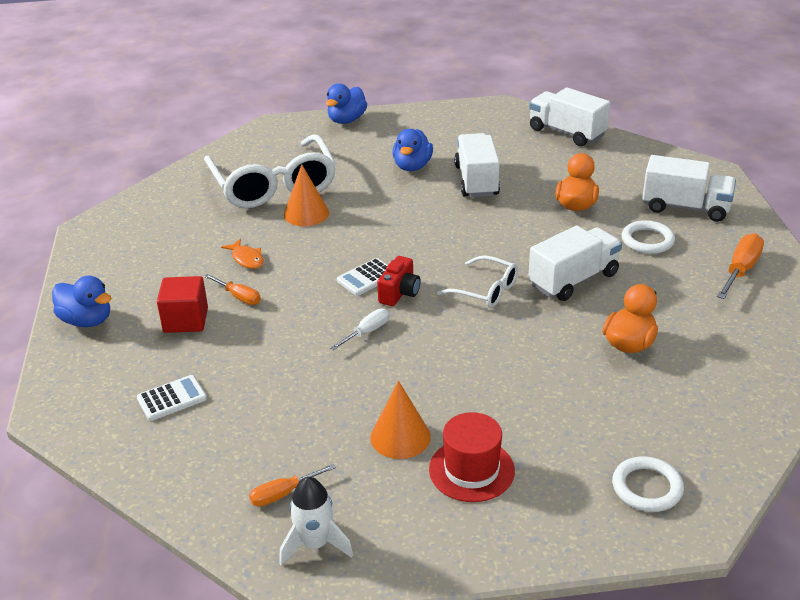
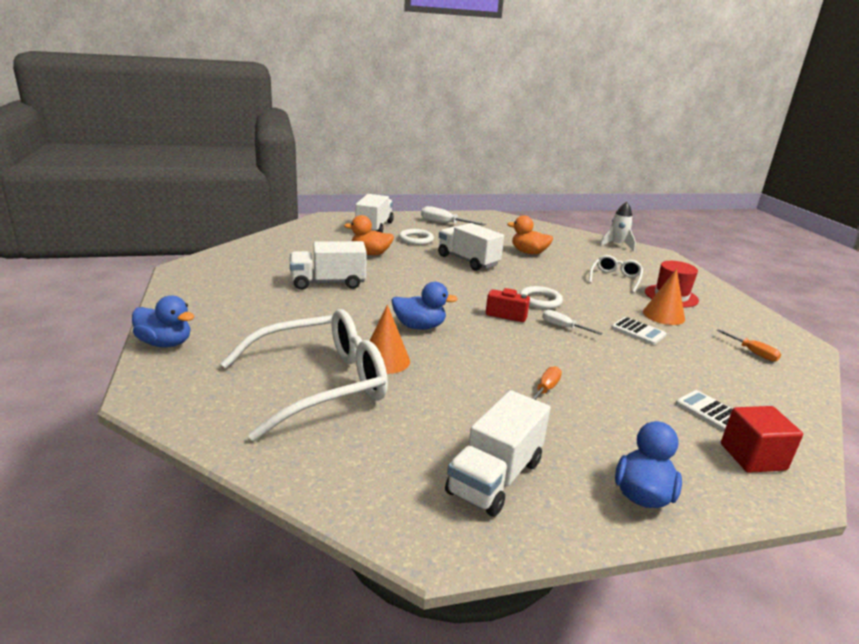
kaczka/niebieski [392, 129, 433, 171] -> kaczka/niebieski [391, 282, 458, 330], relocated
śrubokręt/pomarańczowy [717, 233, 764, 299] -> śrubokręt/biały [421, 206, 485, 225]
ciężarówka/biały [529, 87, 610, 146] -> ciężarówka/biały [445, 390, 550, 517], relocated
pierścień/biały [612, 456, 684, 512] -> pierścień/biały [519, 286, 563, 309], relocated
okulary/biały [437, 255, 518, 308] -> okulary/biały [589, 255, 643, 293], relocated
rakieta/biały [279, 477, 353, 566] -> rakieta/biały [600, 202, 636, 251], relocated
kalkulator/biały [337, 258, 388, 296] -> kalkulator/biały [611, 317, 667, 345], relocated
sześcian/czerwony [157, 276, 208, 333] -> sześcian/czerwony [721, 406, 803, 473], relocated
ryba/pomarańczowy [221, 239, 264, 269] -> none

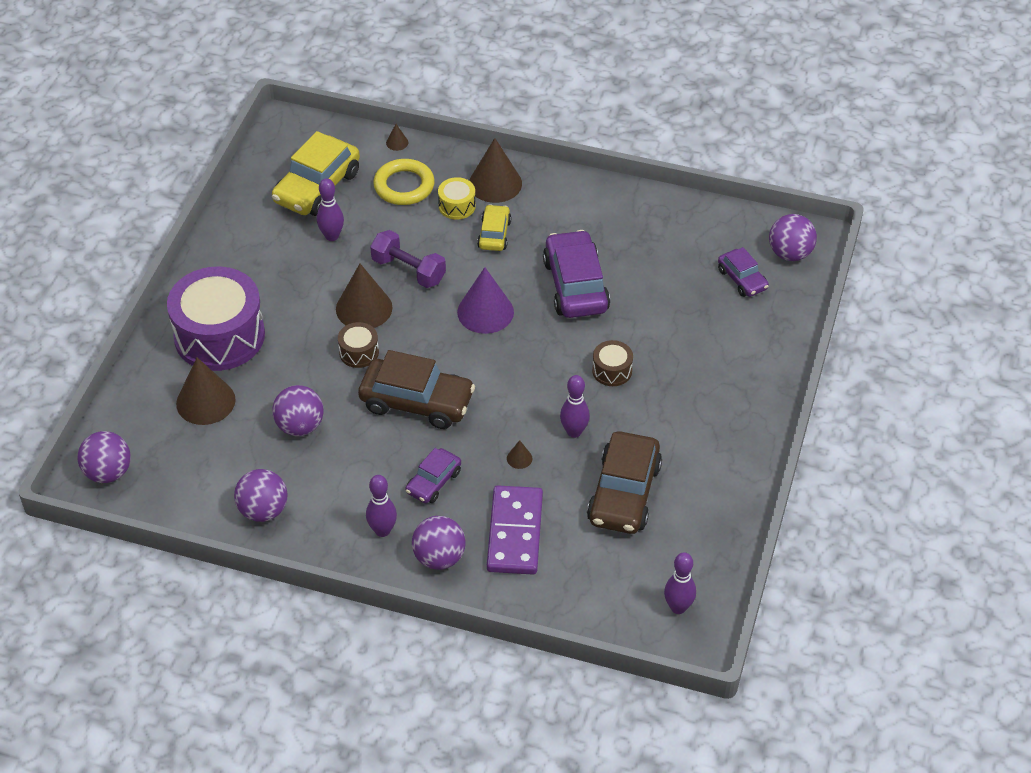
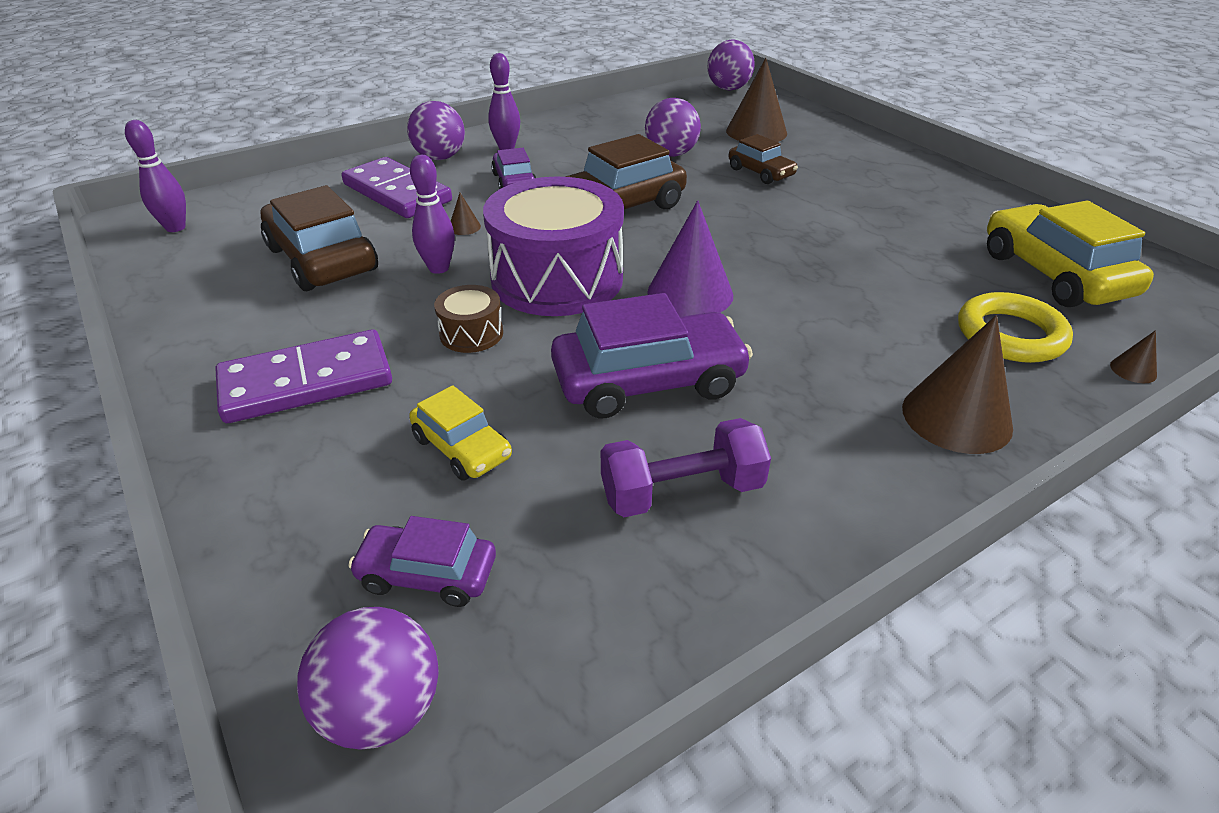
none -> kostka domina/fioletowy [216, 329, 392, 423]
samochód/żółty [477, 204, 512, 251] -> samochód/żółty [409, 385, 512, 481], relocated
bęben/fioletowy [167, 267, 265, 371] -> bęben/fioletowy [483, 177, 624, 316], relocated
samochód/fioletowy [543, 230, 610, 318] -> samochód/fioletowy [551, 293, 753, 418], 45 degrees counterclockwise
hantel/fioletowy [370, 230, 446, 288] -> hantel/fioletowy [601, 418, 771, 517], relocated
none -> samochód/brązowy [728, 134, 798, 184]
piłka/fioletowy [234, 469, 288, 522] -> none
kręgiel/fioletowy [317, 178, 344, 241] -> none
stożek/brązowy [336, 264, 393, 328] -> none
bęben/brązowy [338, 322, 379, 368] -> none
bęben/żółty [438, 177, 476, 220] -> none

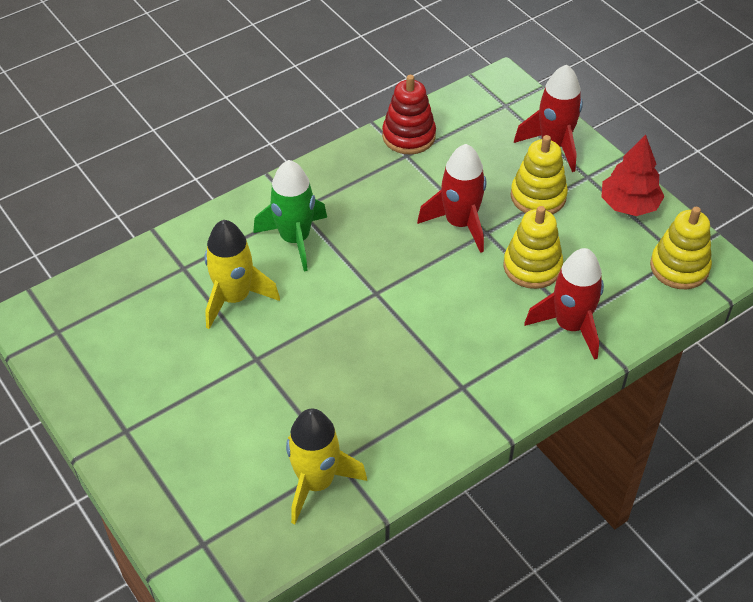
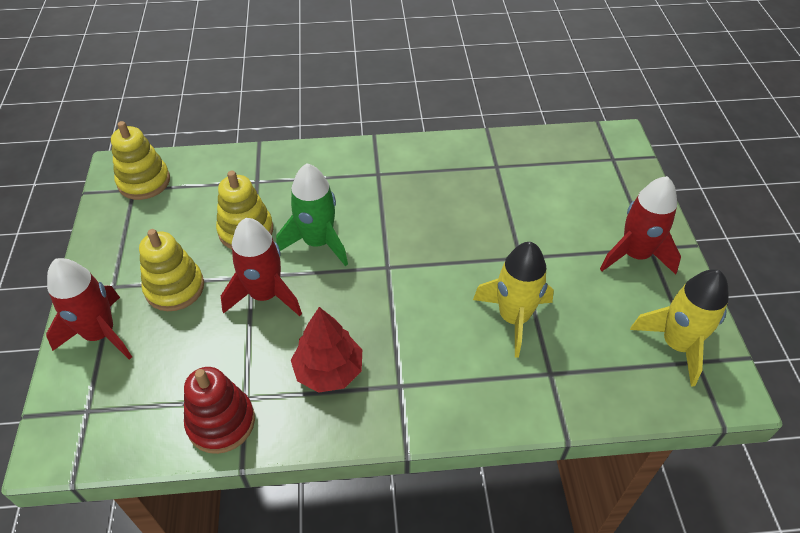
rakieta/zielony [253, 160, 327, 271] -> rakieta/zielony [276, 163, 348, 266], relocated
drzewko/czerwony [601, 135, 664, 216] -> drzewko/czerwony [291, 307, 362, 393], relocated
rakieta/czerwony [525, 248, 604, 360] -> rakieta/czerwony [600, 176, 681, 274], relocated
rakieta/żółty [286, 408, 367, 524] -> rakieta/żółty [630, 269, 729, 387], relocated

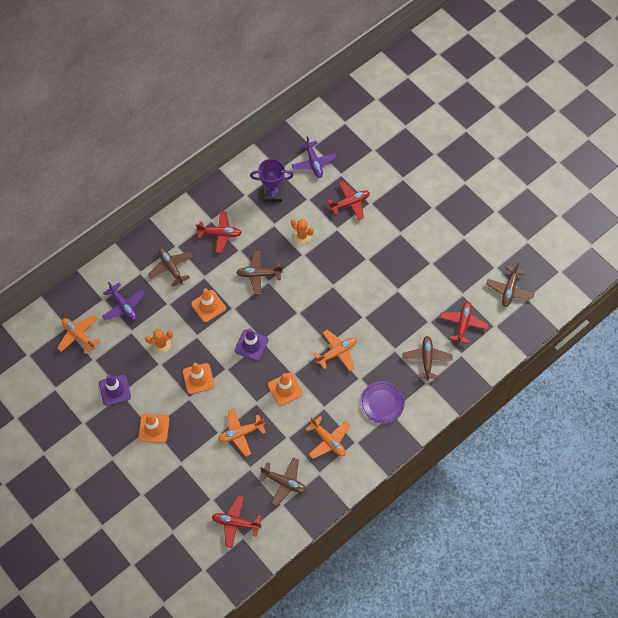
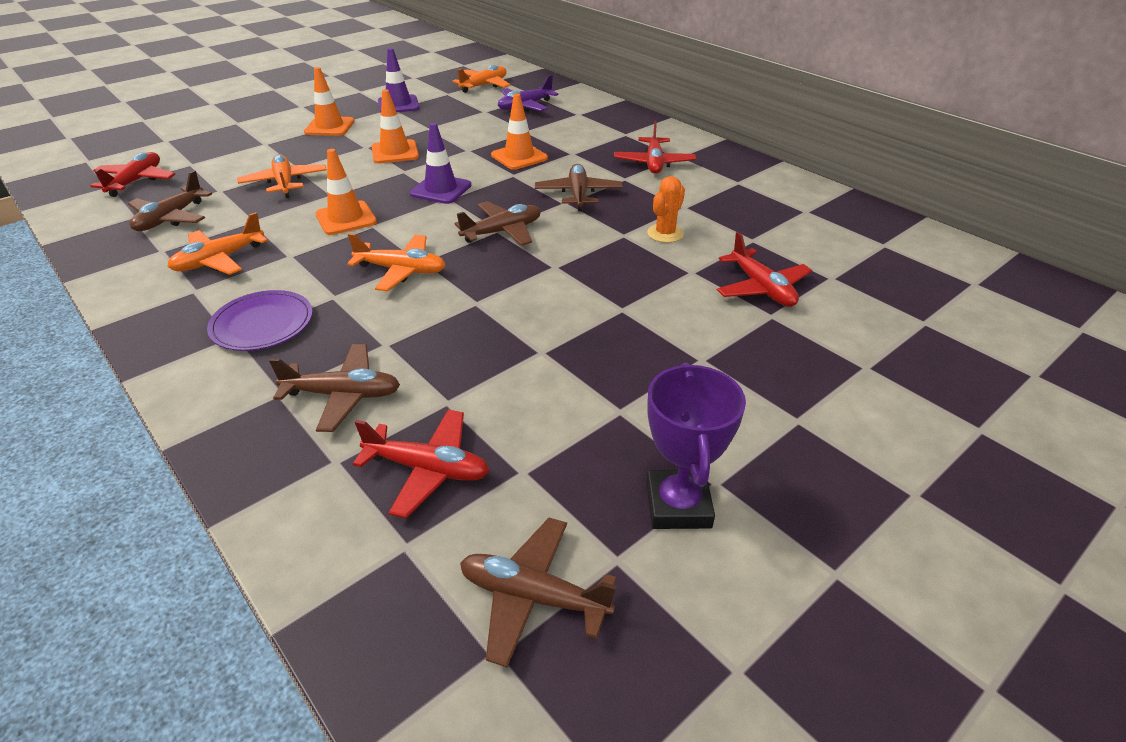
samolot/pomarańczowy [314, 330, 357, 371] -> samolot/pomarańczowy [347, 233, 446, 291], 45 degrees counterclockwise
samolot/brązowy [148, 248, 193, 287] -> samolot/brązowy [455, 201, 541, 246], relocated
puchar/fioletowy [250, 159, 294, 202] -> puchar/fioletowy [646, 363, 746, 529], relocated
kaktus/pomarańczowy [145, 329, 173, 353] -> none
samolot/fioletowy [292, 136, 337, 178] -> none

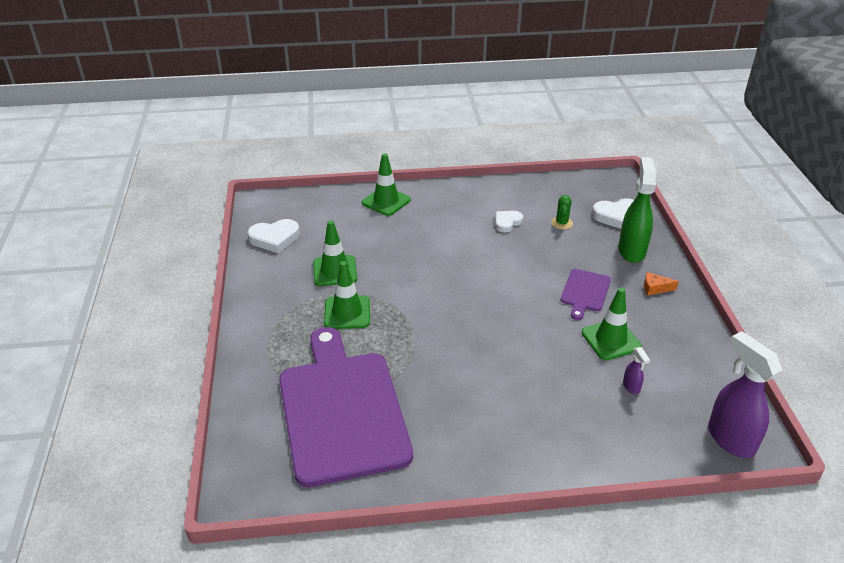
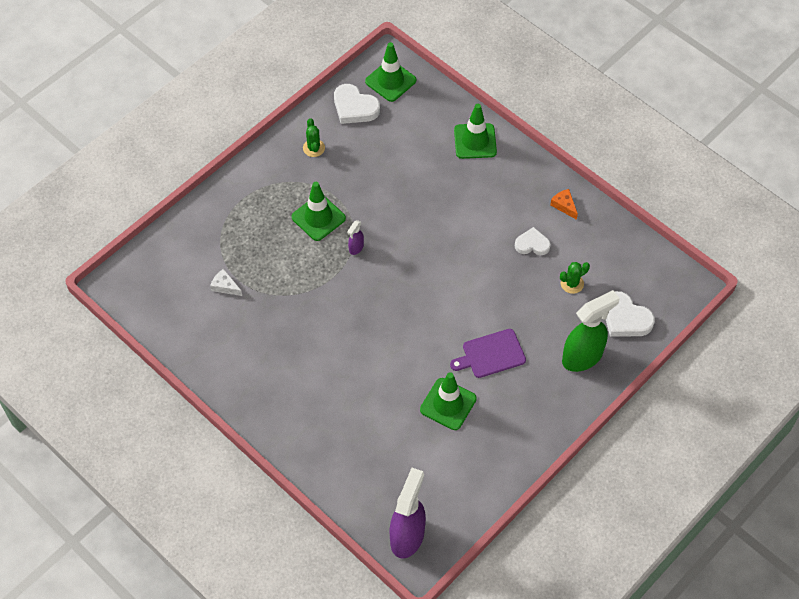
deska do krojenia/fioletowy [279, 327, 413, 487] -> ser/biały [210, 269, 242, 296]
none -> kaktus/zielony [303, 118, 325, 157]
spryskiwacz/fioletowy [623, 347, 650, 394] -> spryskiwacz/fioletowy [347, 220, 364, 255], relocated
pachołek/zielony [313, 220, 357, 286] -> pachołek/zielony [365, 42, 416, 102], relocated
ser/pomarańczowy [644, 272, 679, 295] -> ser/pomarańczowy [550, 189, 578, 220], relocated

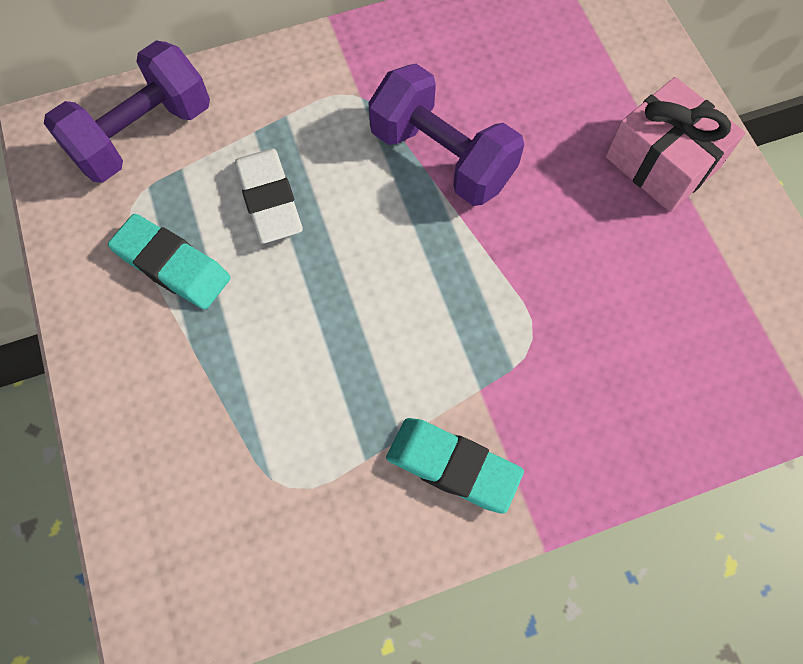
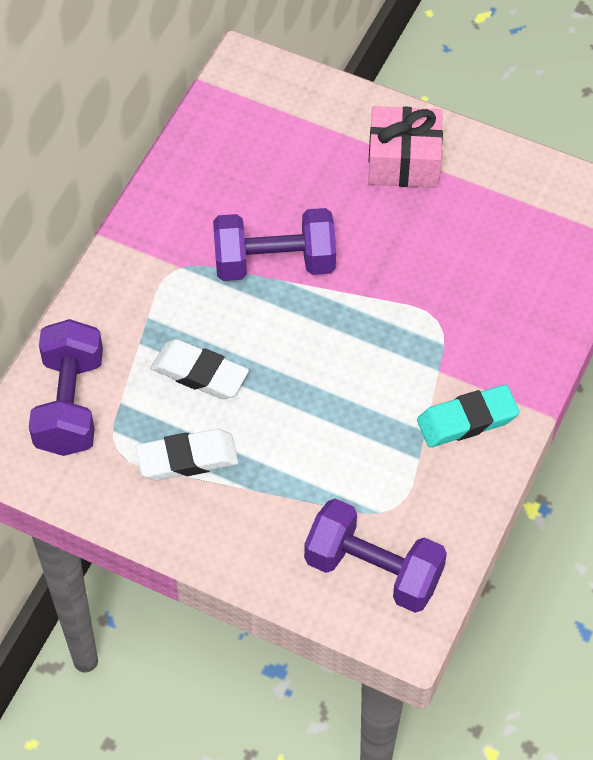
gumka do mazania/turkusowy [108, 214, 231, 310] -> gumka do mazania/biały [136, 429, 238, 480]
none -> hantel/fioletowy [304, 499, 447, 613]

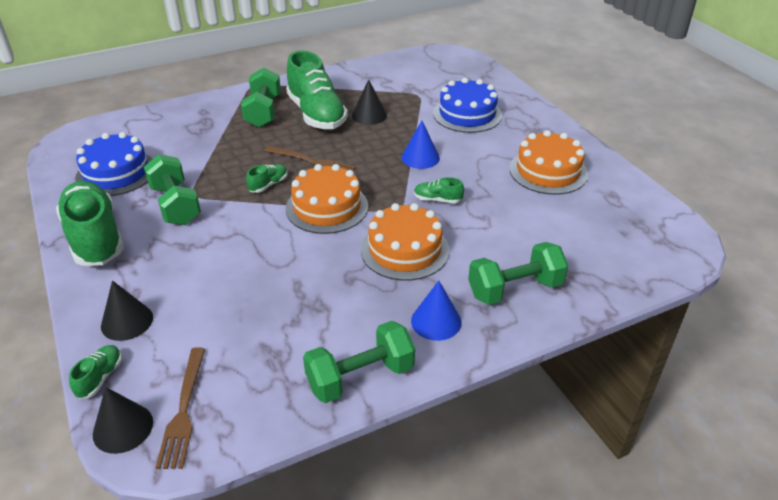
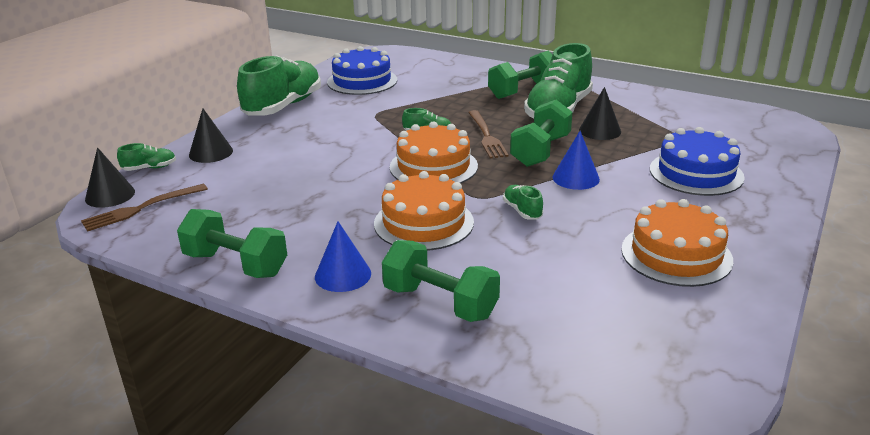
hantel/zielony [144, 154, 201, 225] -> hantel/zielony [510, 100, 573, 167], relocated

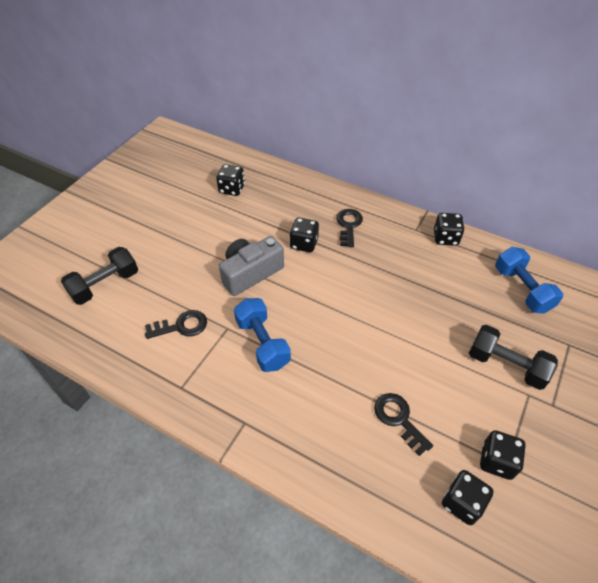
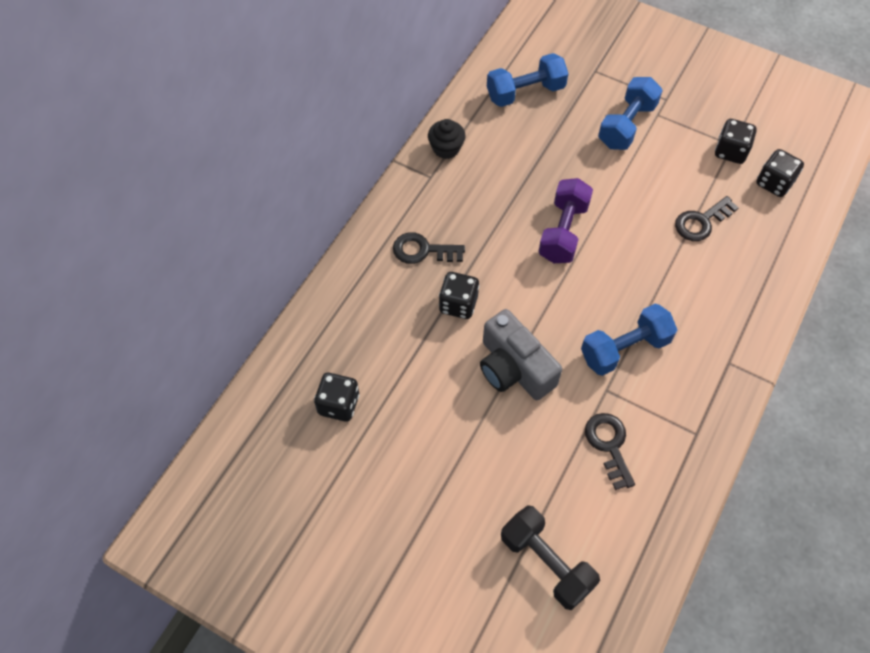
kostka do gry/czarny [434, 213, 465, 246] -> muffinka/czarny [428, 119, 465, 159]
none -> hantel/fioletowy [538, 178, 593, 263]
hantel/czarny [469, 325, 558, 390] -> hantel/niebieski [598, 77, 663, 150]

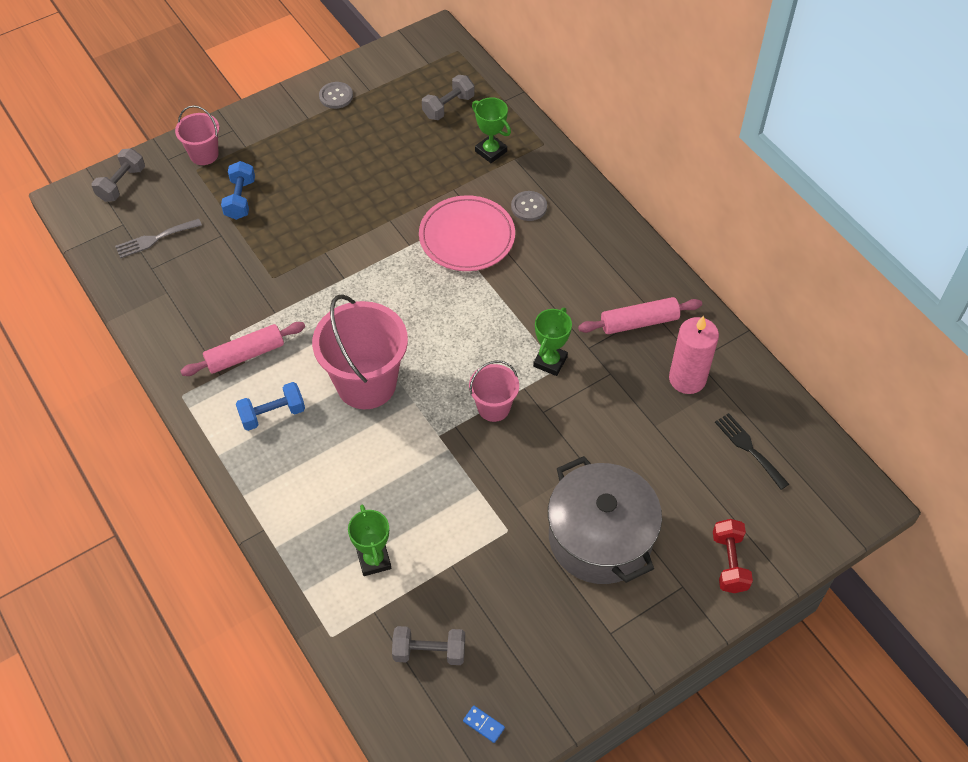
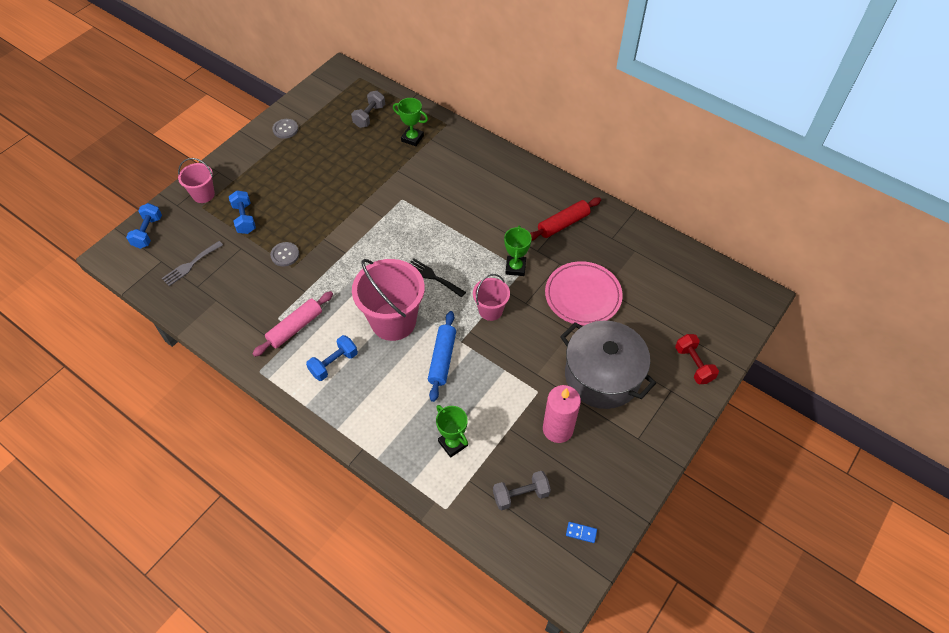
hantel/szary [91, 148, 145, 202] -> hantel/niebieski [126, 203, 162, 249]
guzik/szary [511, 191, 547, 221] -> guzik/szary [270, 242, 299, 266], relocated
widelec/czarny [715, 413, 789, 490] -> widelec/czarny [409, 259, 466, 297], relocated
none -> wałek do ciasta/niebieski [428, 311, 456, 402]
wałek do ciasta/różowy [578, 297, 702, 334] -> wałek do ciasta/czerwony [530, 197, 601, 241]
świeca/różowy [669, 316, 719, 394] -> świeca/różowy [543, 385, 581, 443], relocated
talerz/różowy [419, 195, 515, 271] -> talerz/różowy [545, 261, 623, 326], relocated

